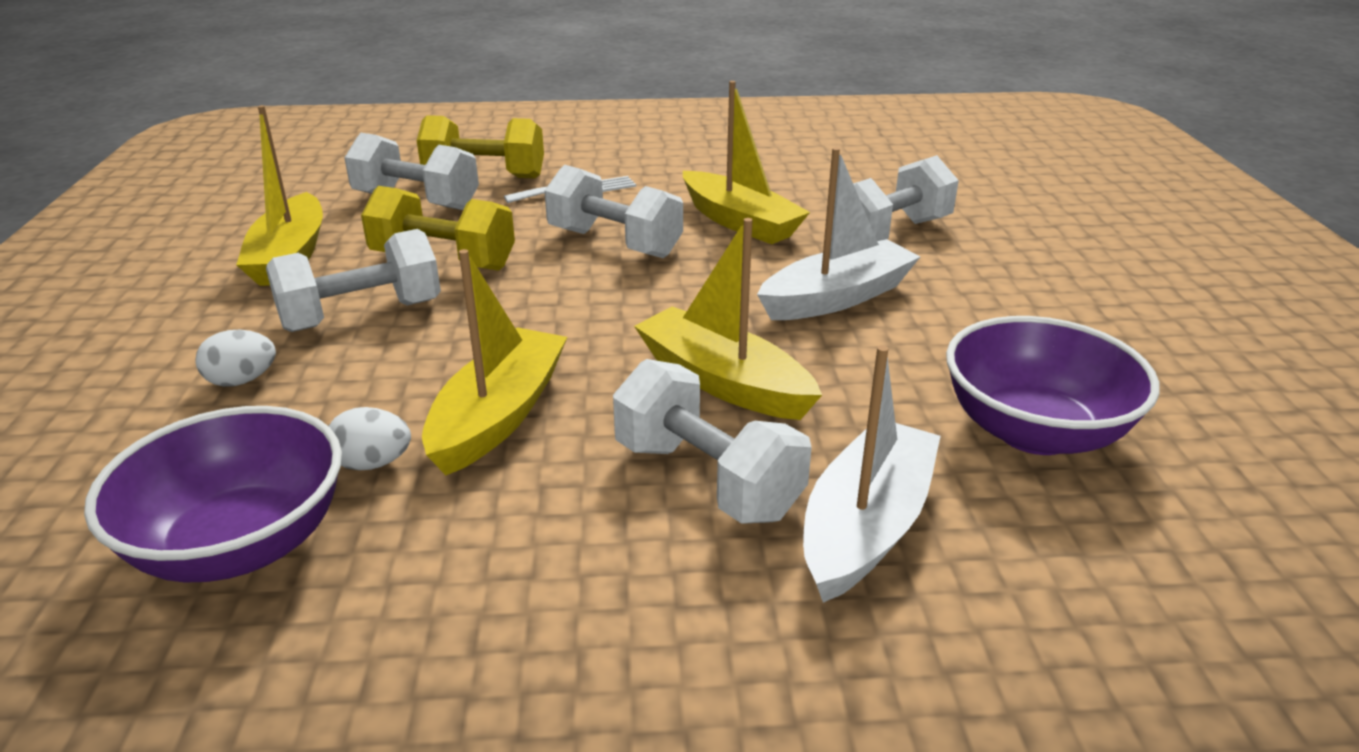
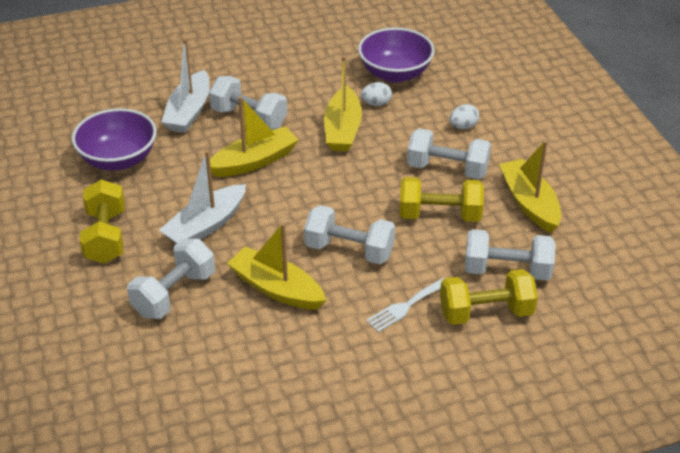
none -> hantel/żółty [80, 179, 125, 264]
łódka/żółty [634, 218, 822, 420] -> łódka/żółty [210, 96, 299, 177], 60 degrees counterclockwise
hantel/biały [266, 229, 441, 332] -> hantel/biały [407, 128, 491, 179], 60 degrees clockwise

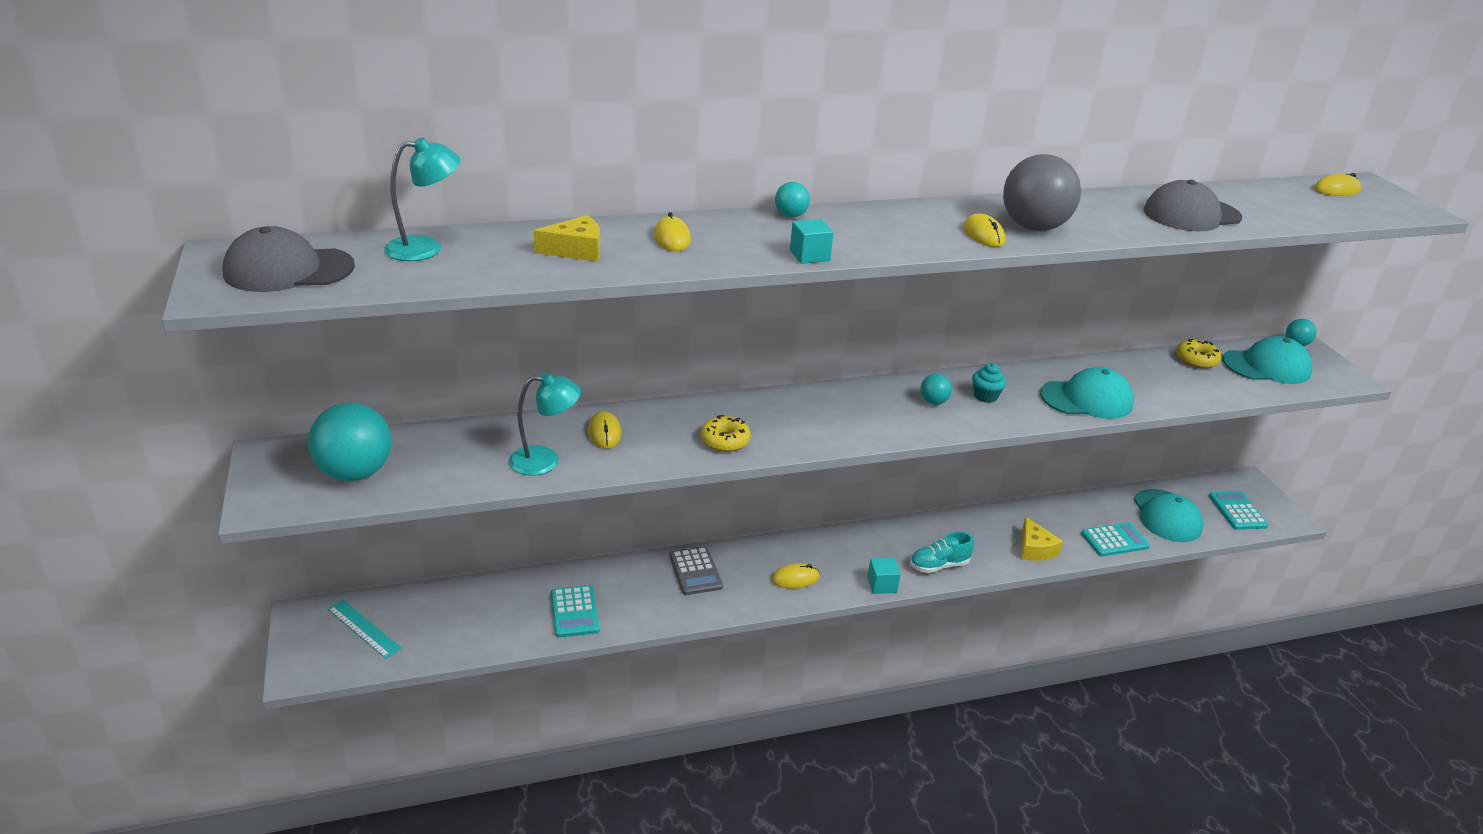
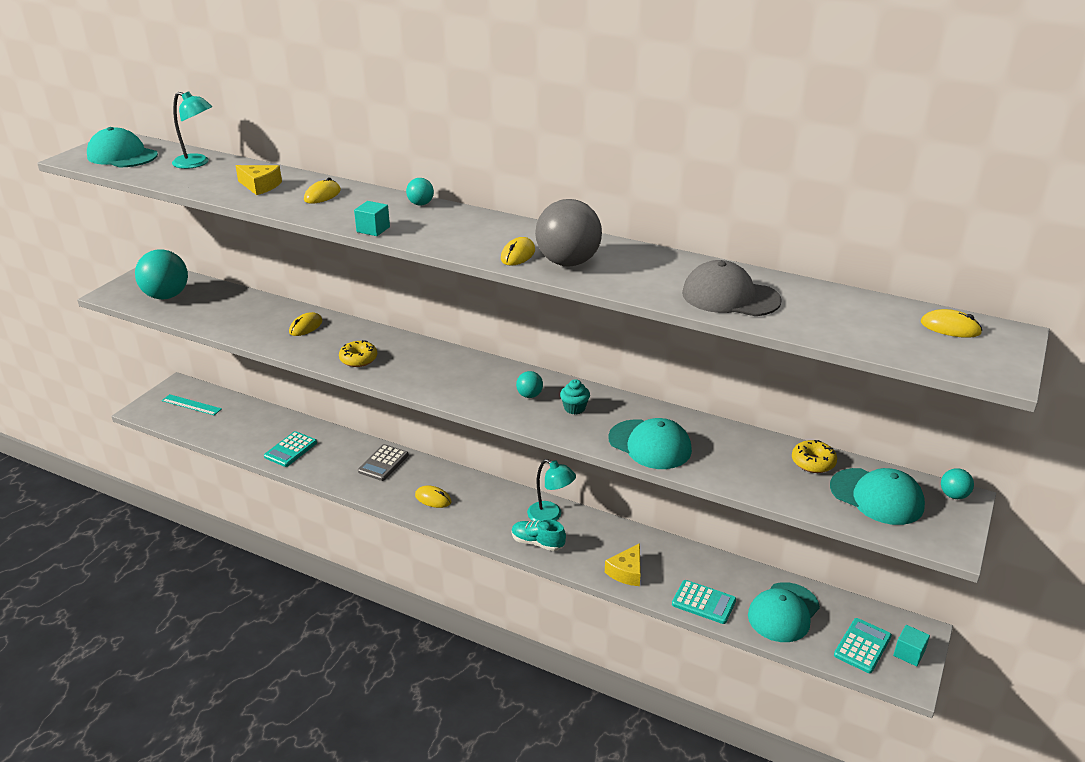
czapka/szary [222, 226, 355, 292] -> czapka/turkusowy [87, 127, 158, 167]
linijka/turkusowy [327, 600, 402, 659] -> linijka/turkusowy [162, 394, 222, 415], 60 degrees counterclockwise
lampka/turkusowy [509, 373, 581, 476] -> lampka/turkusowy [527, 459, 576, 521], relocated
sześcian/turkusowy [867, 557, 901, 594] -> sześcian/turkusowy [893, 625, 930, 667], relocated

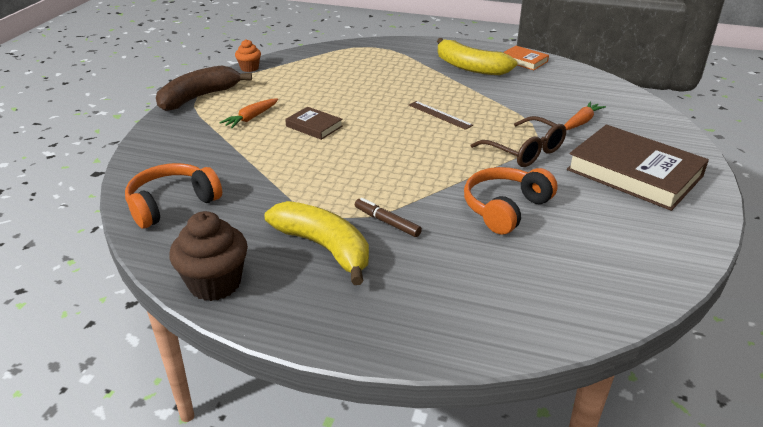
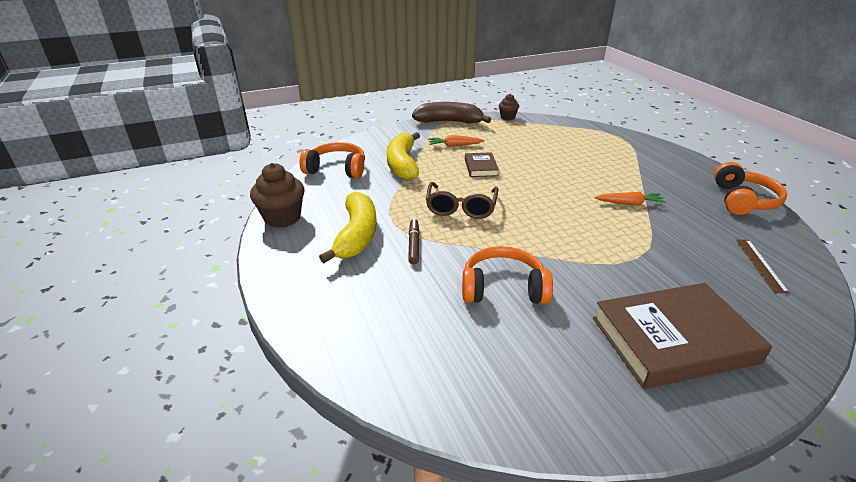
banan/żółty [437, 38, 517, 75] -> banan/żółty [387, 132, 420, 180], relocated
okulary/brązowy [470, 116, 566, 167] -> okulary/brązowy [426, 182, 498, 219], relocated
muffinka/pomarańczowy [235, 39, 261, 72] -> muffinka/brązowy [498, 94, 519, 120]
książka/brązowy [567, 124, 709, 211] -> książka/brązowy [593, 283, 772, 389], 75 degrees clockwise
marchewka/pomarańczowy [564, 101, 606, 130] -> marchewka/pomarańczowy [595, 192, 666, 205], relocated
książka/pomarańczowy [503, 46, 549, 70] -> słuchawki/pomarańczowy [714, 162, 787, 215]
linijka/brązowy [409, 101, 473, 130] -> linijka/brązowy [736, 239, 790, 294], relocated

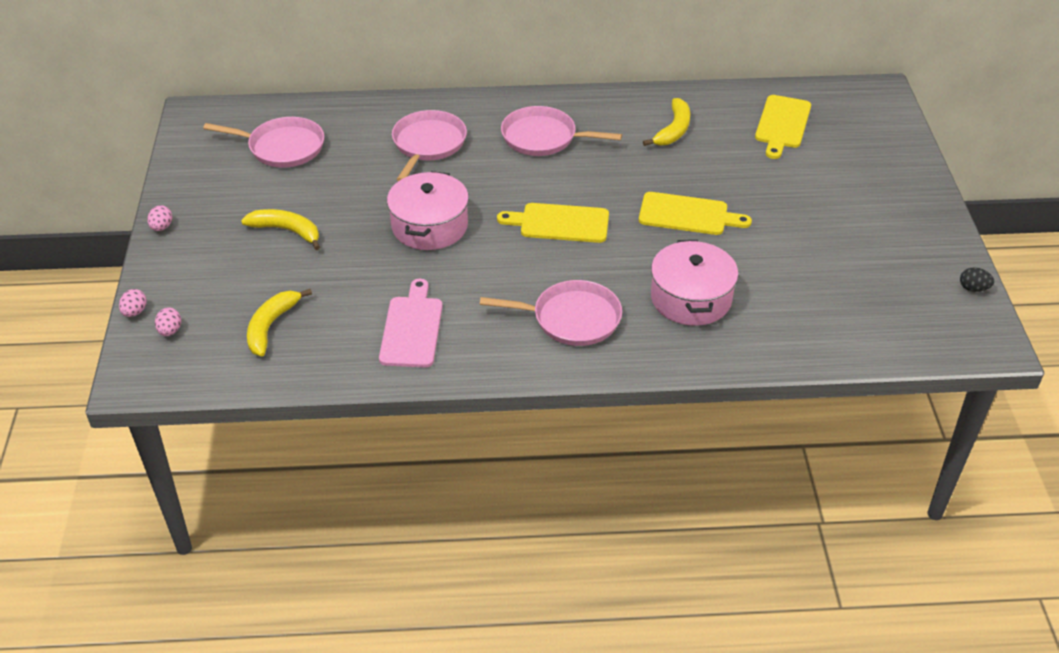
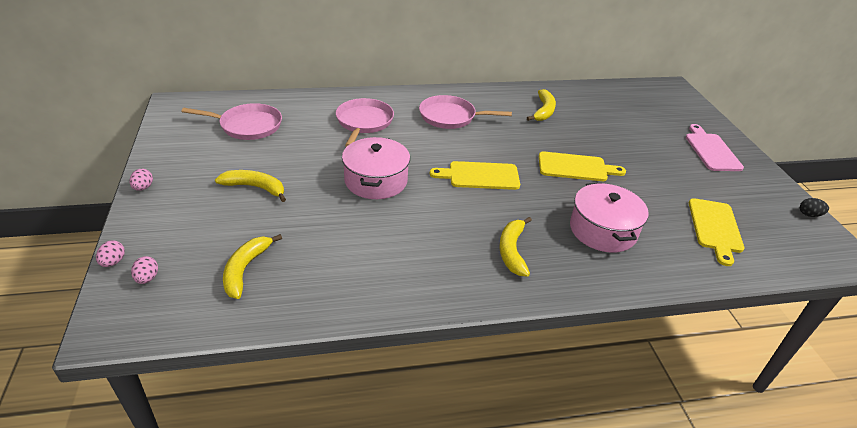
patelnia/różowy [480, 280, 622, 346] -> banan/żółty [499, 217, 532, 277]
deska do krojenia/różowy [379, 279, 442, 367] -> deska do krojenia/różowy [686, 124, 744, 171], relocated
deska do krojenia/żółty [755, 95, 811, 159] -> deska do krojenia/żółty [689, 198, 744, 266], relocated

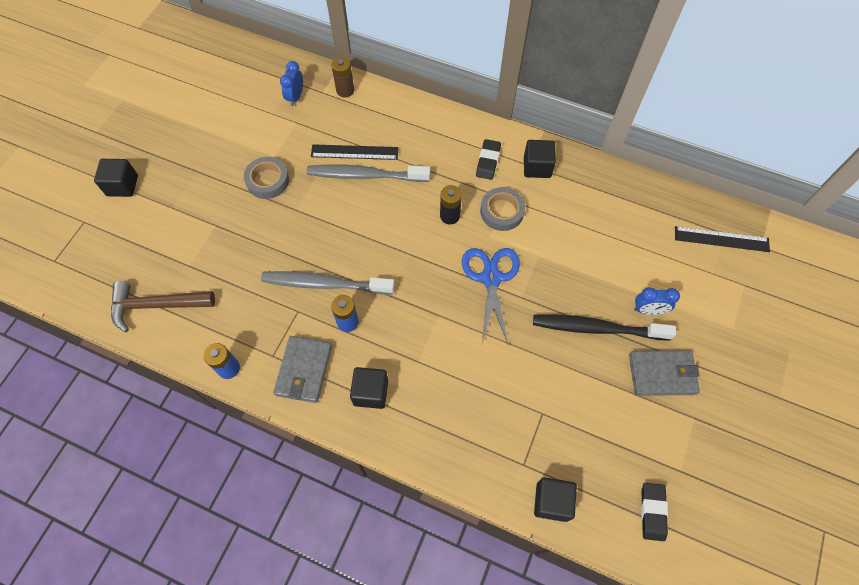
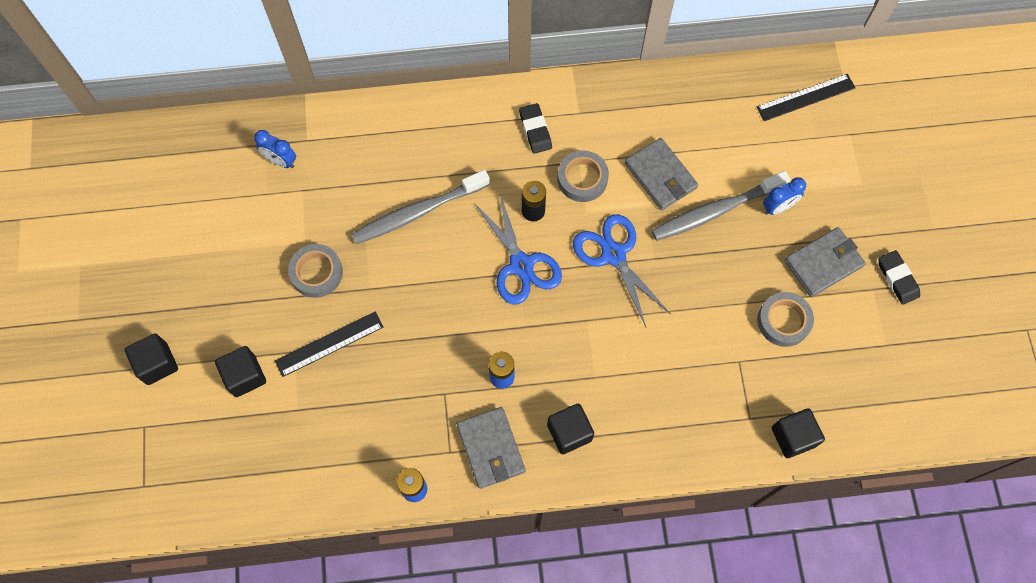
sześcian/czarny [524, 140, 556, 178] -> sześcian/czarny [215, 346, 266, 397], relocated
budzik/niebieski [280, 61, 303, 106] -> budzik/niebieski [254, 130, 296, 168], 45 degrees counterclockwise
linijka/czarny [311, 144, 398, 160] -> linijka/czarny [275, 311, 384, 377], relocated
none -> nożyczki/niebieski [474, 191, 562, 305]
none -> portfel/szary [625, 138, 698, 210]
szczoteczka do zębów/szary [261, 271, 395, 294] -> szczoteczka do zębów/szary [652, 171, 790, 241], relocated
none -> taśma klejąca/szary [758, 292, 814, 347]
gumka do mazania/czarny [641, 483, 668, 541] -> gumka do mazania/czarny [878, 250, 920, 305], relocated
młotek/brązowy [111, 281, 215, 332] -> none
bateria/brązowy [331, 57, 354, 98] -> none
szczoteczka do zębów/czarny [533, 314, 676, 341] -> none

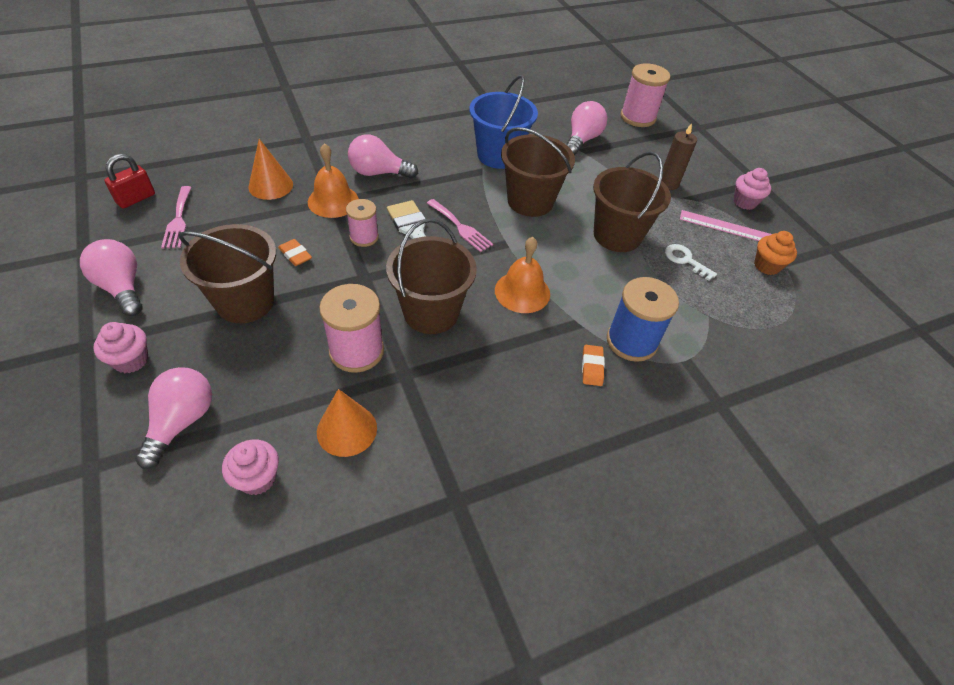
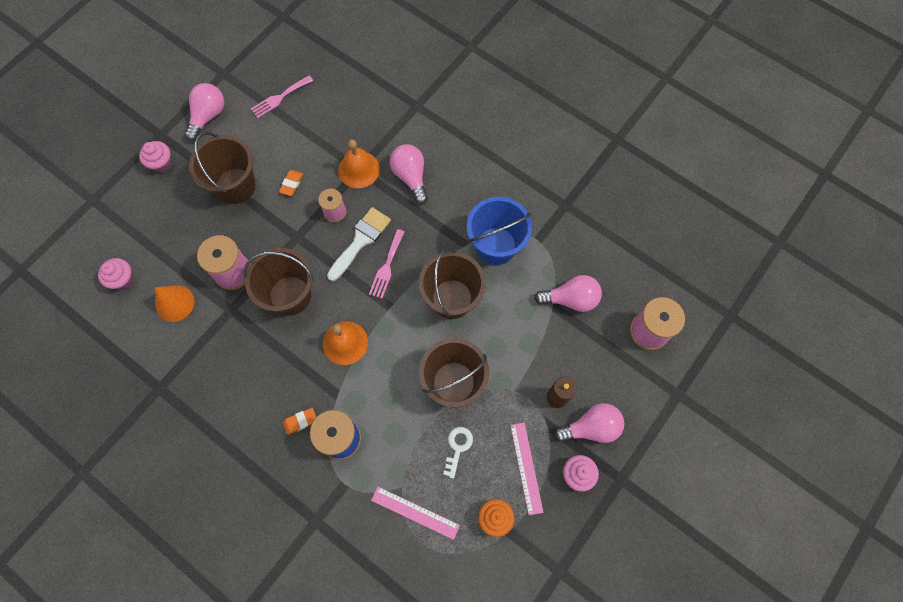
none -> linijka/różowy [371, 487, 460, 540]
żarówka/różowy [135, 367, 212, 469] -> żarówka/różowy [554, 403, 624, 443], relocated
kłódka/czerwony [104, 154, 155, 208] -> none
stożek/pomarańczowy [248, 139, 293, 200] -> none

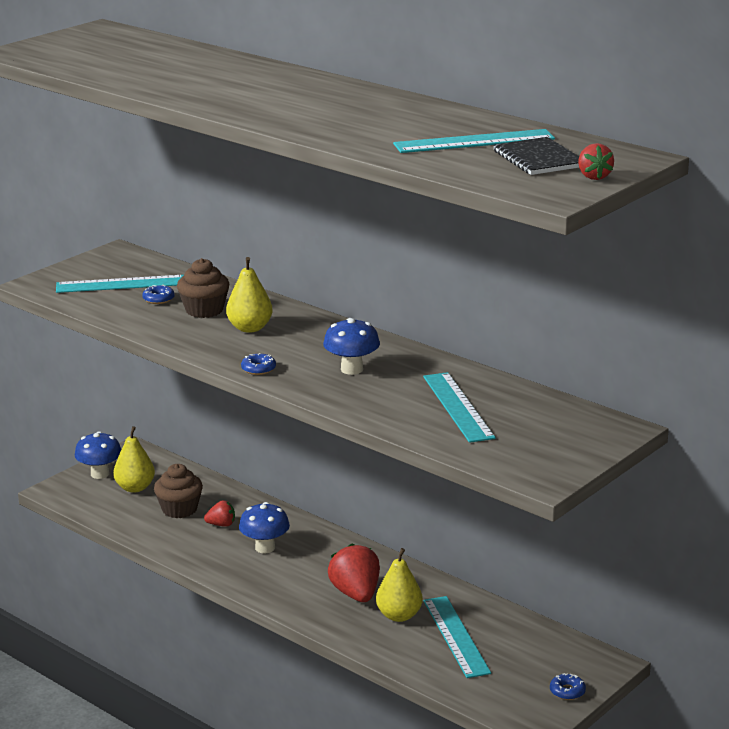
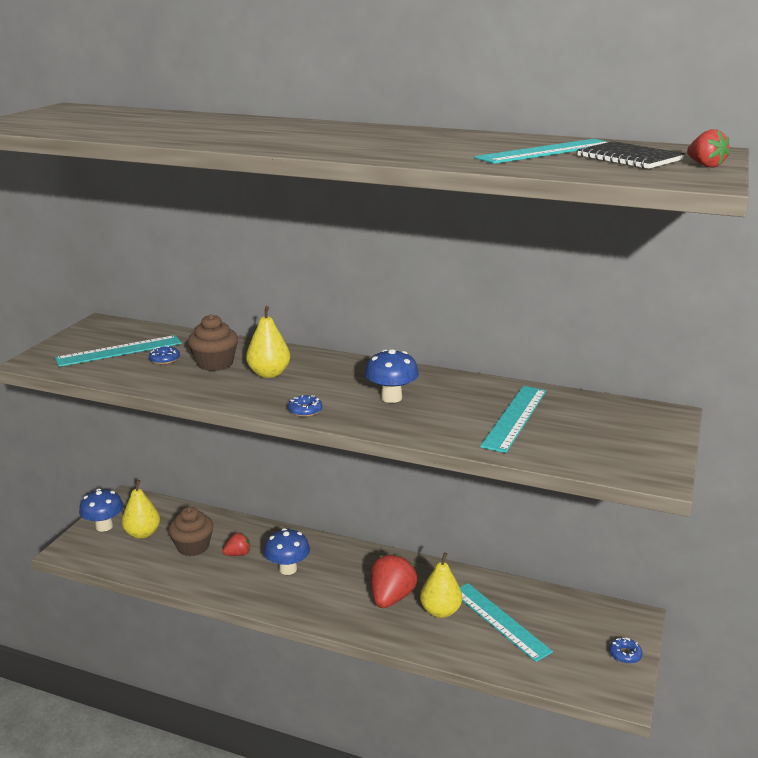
truskawka/czerwony [328, 543, 380, 602] -> truskawka/czerwony [371, 554, 417, 608], 60 degrees clockwise
linijka/turkusowy [423, 372, 496, 443] -> linijka/turkusowy [480, 386, 546, 453], 60 degrees clockwise

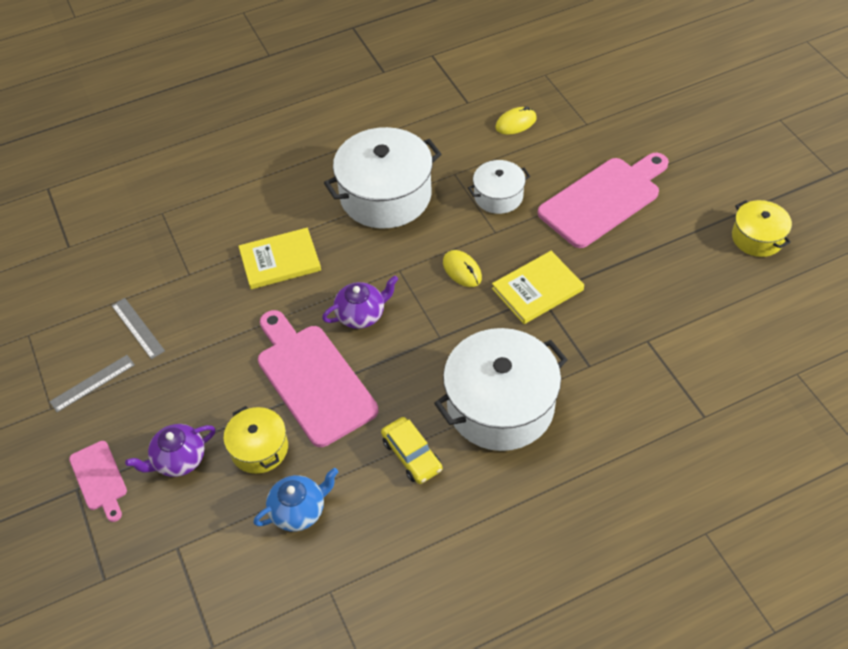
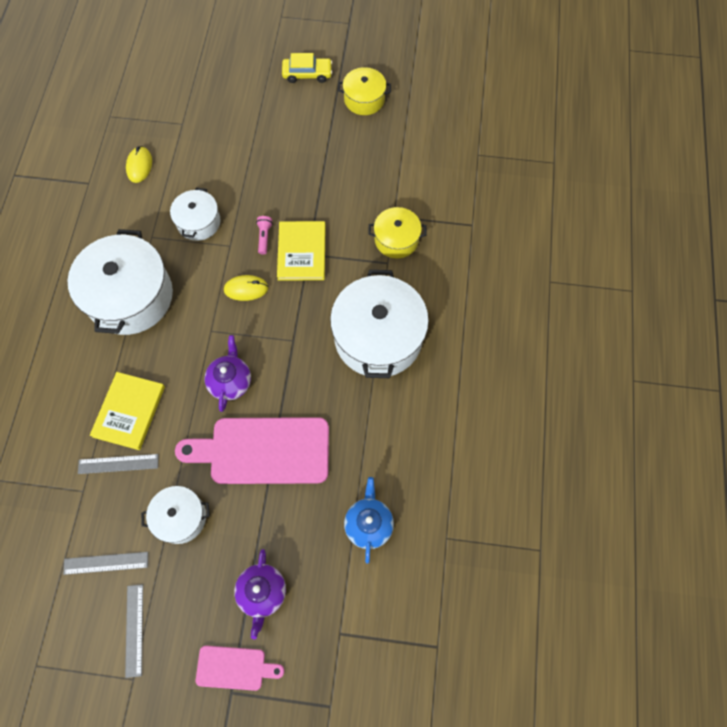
none -> linijka/szary [78, 454, 159, 474]
none -> garnek/biały [141, 486, 210, 544]
none -> latarka/różowy [256, 216, 273, 255]
samochód/żółty [381, 417, 442, 484] -> samochód/żółty [282, 53, 332, 83], relocated
garnek/żółty [223, 406, 288, 474] -> garnek/żółty [368, 207, 426, 259], relocated
deska do krojenia/różowy [538, 153, 669, 248] -> none

